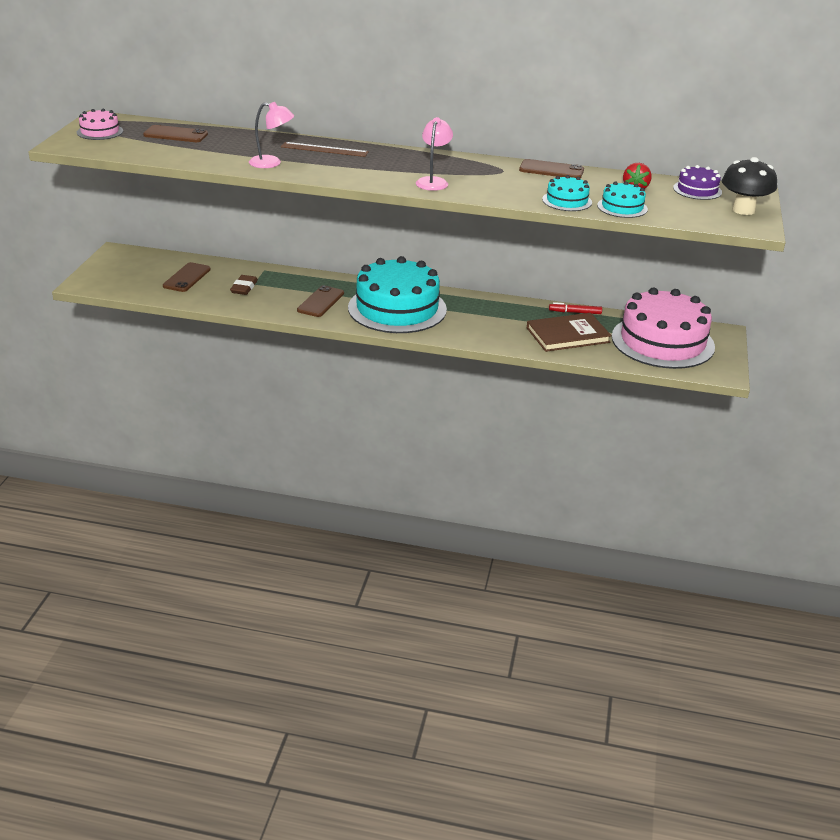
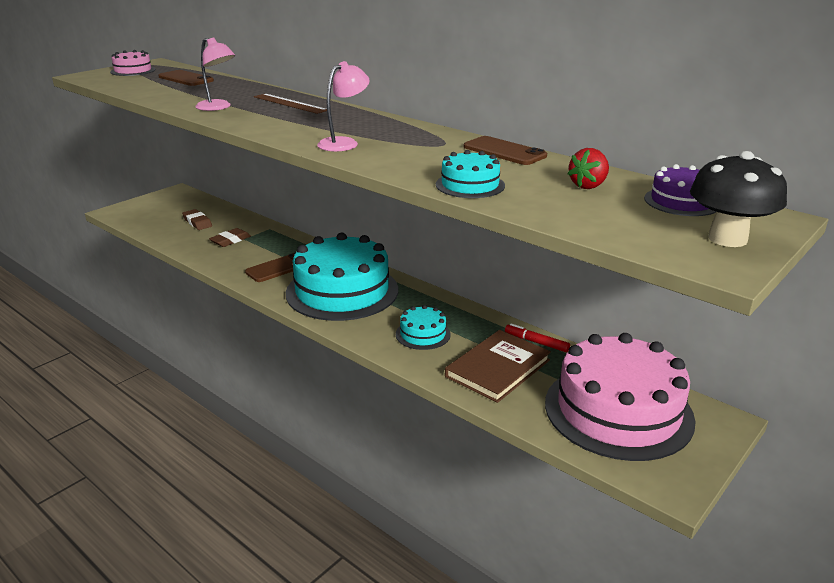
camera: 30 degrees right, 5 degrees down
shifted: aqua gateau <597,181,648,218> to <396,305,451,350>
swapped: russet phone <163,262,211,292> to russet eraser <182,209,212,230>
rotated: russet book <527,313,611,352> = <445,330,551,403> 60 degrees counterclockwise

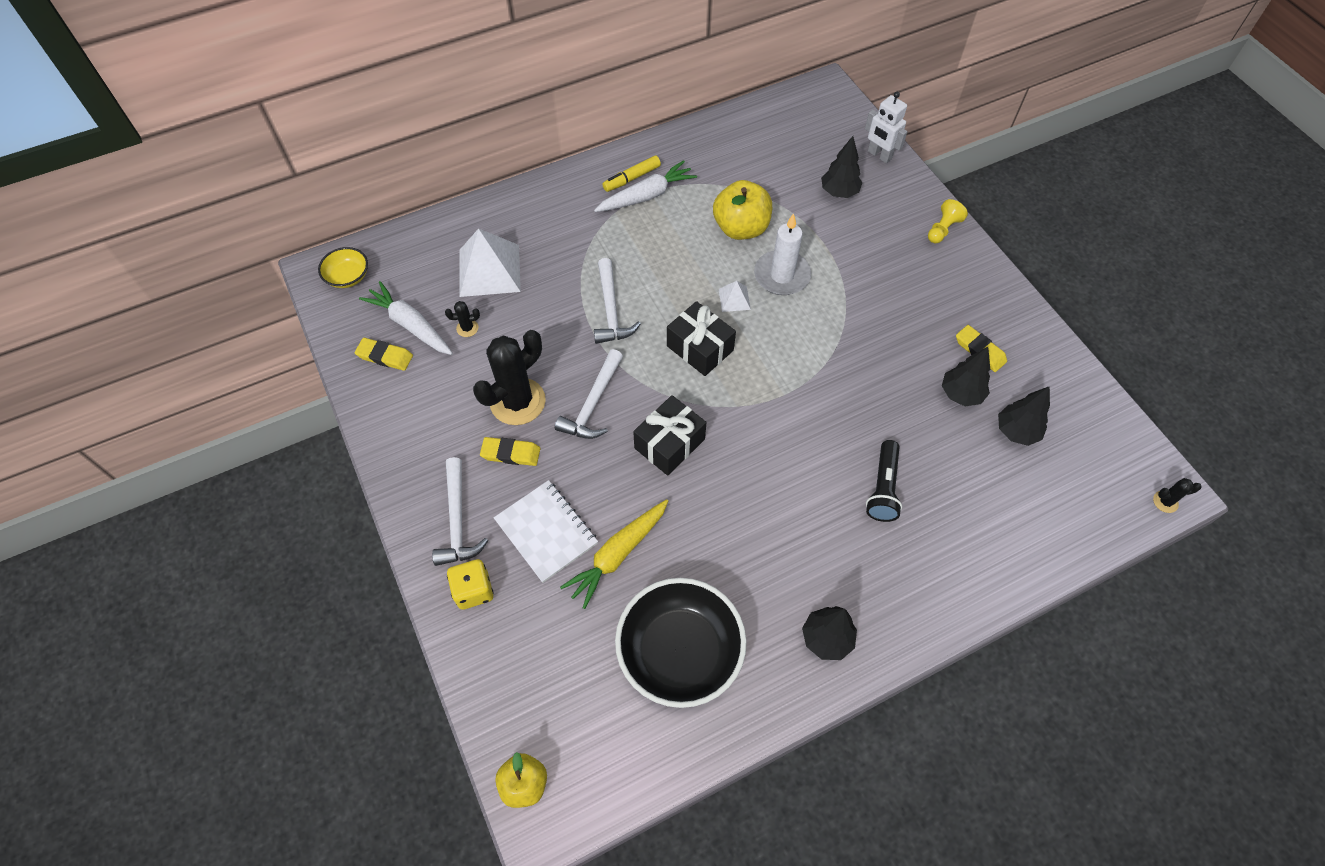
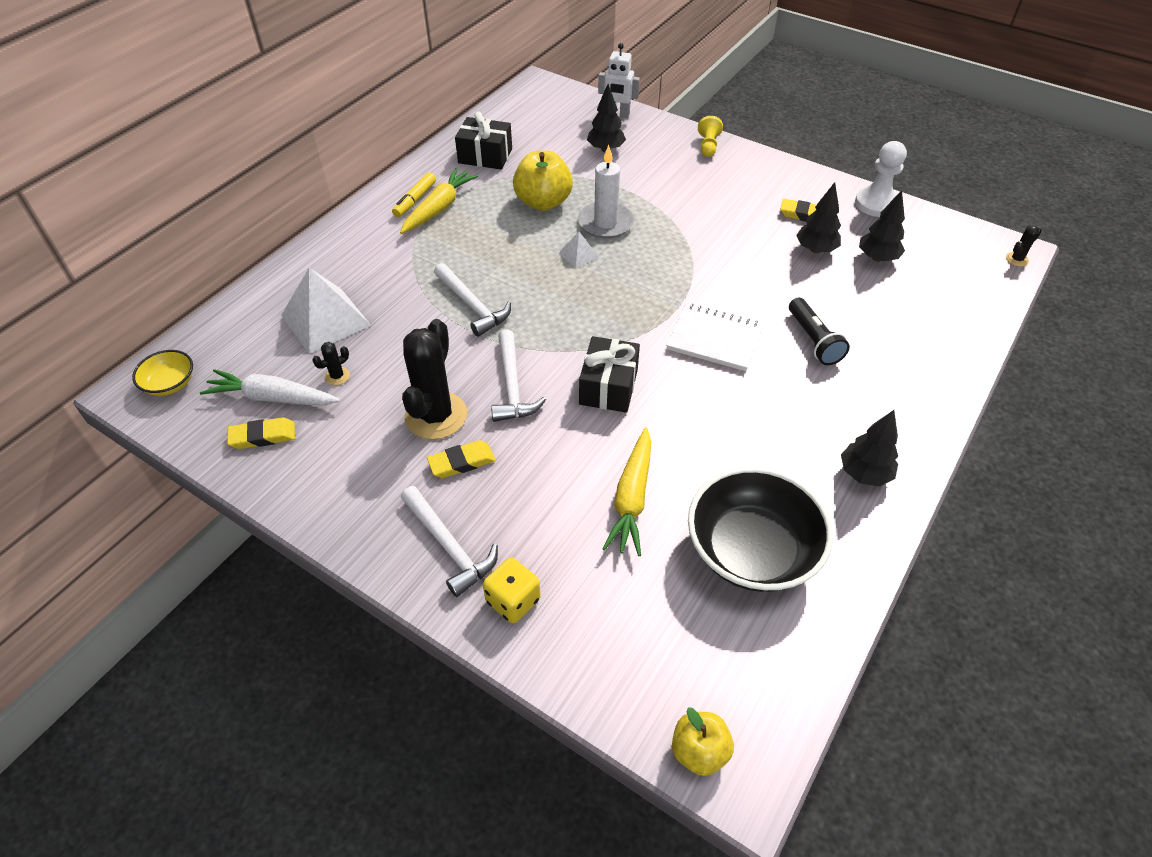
camera: 30 degrees left, 10 degrees down
new: snow-white game pawn <855,141,907,217>
shifted: jet-black wrapped gift <667,301,736,376> to <455,112,512,169>; snow-white notepad <494,480,598,583> to <666,304,764,371>
repainted: snow-white toy carrot <594,160,697,212> to bright yellow toy carrot <400,168,478,234>

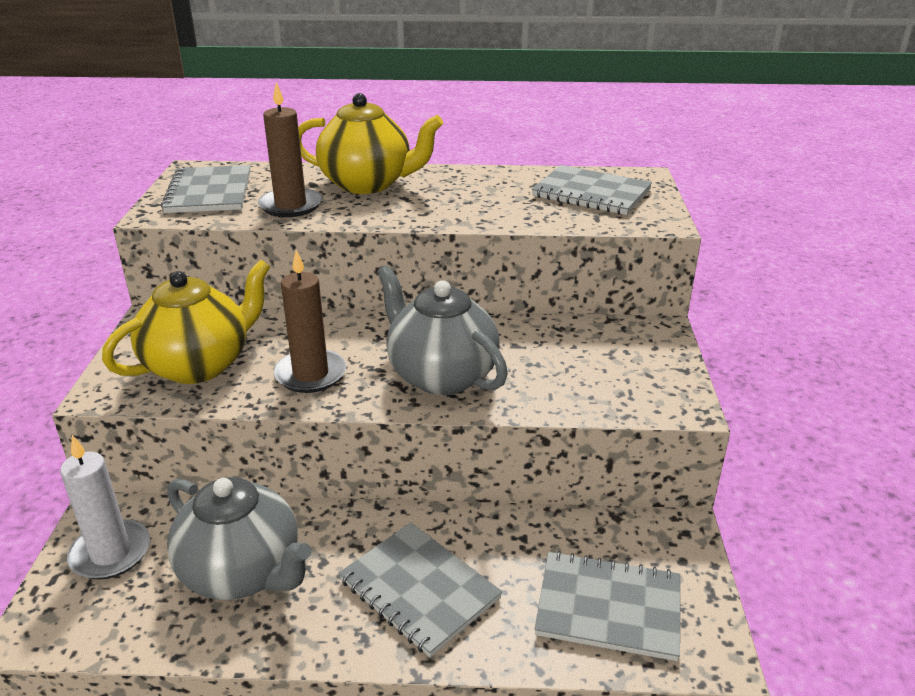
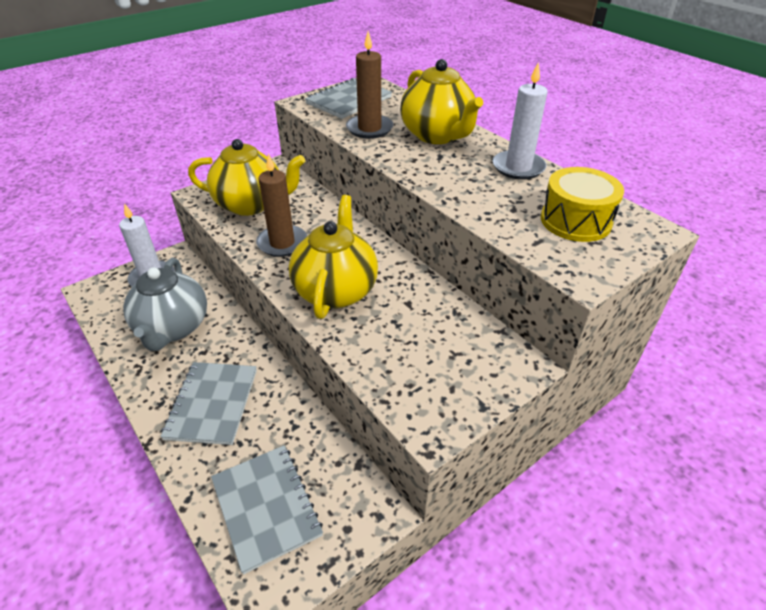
camera: 50 degrees right, 10 degrees up
new: snow-white pillar candle <493,62,548,180>
swapped: gray notepad <532,165,652,215> to bright yellow drum <541,167,624,242>
repainted: gray tea pot <377,265,508,395> to bright yellow tea pot <289,195,378,319>

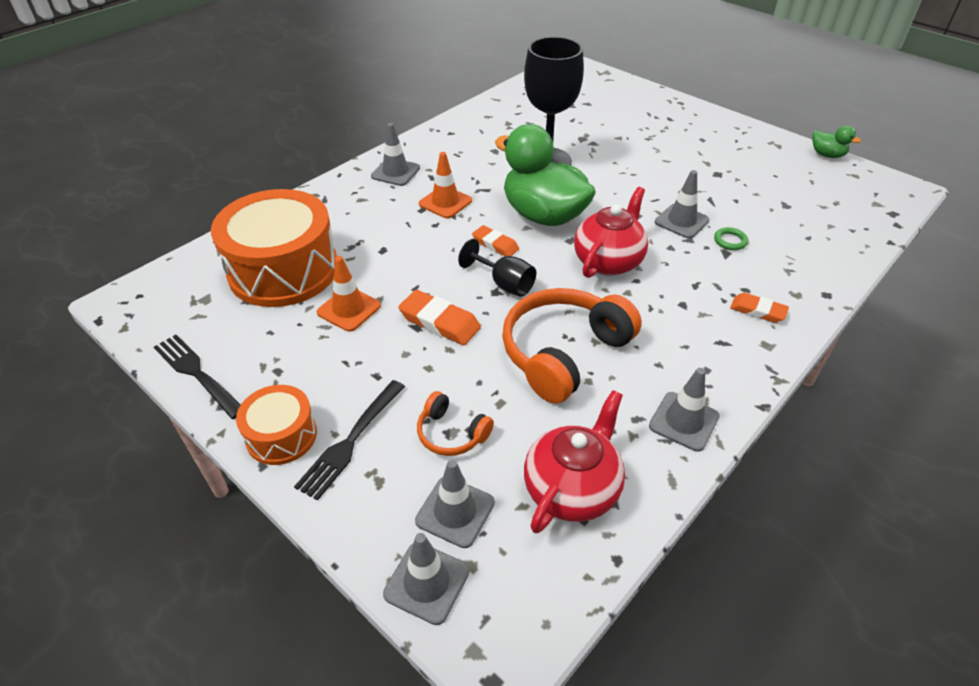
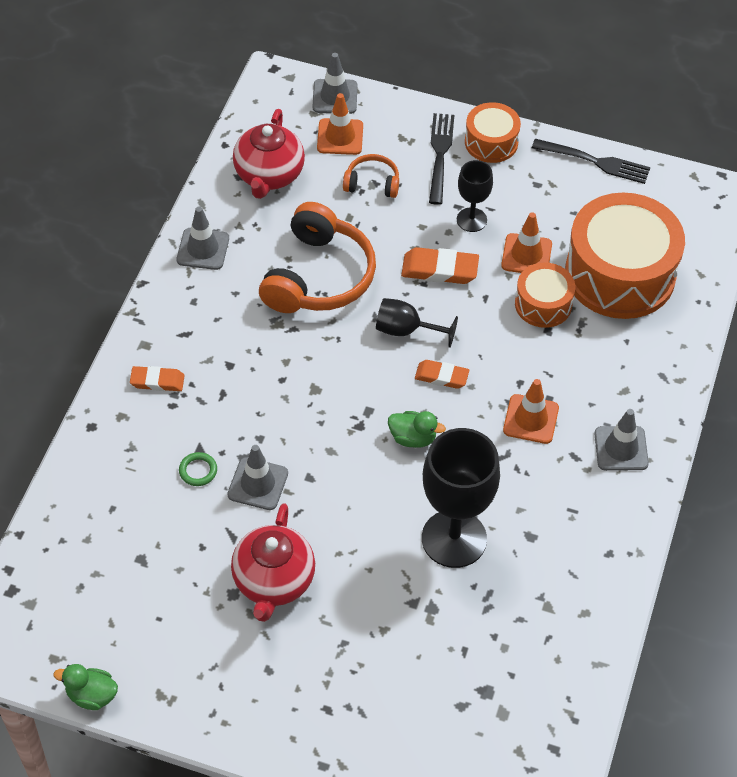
camera: 155 degrees right, 10 degrees up
new: jet-black goblet <457,160,493,232>; bright orange drum <515,262,575,328>
shifted: scarlet tea pot <574,187,648,278> to <231,503,315,622>
repainted: gray traffic cone <415,460,495,548> to bright orange traffic cone <317,93,363,155>
scaled: leaf-green duck <495,124,596,226> = <388,411,446,448> x0.43

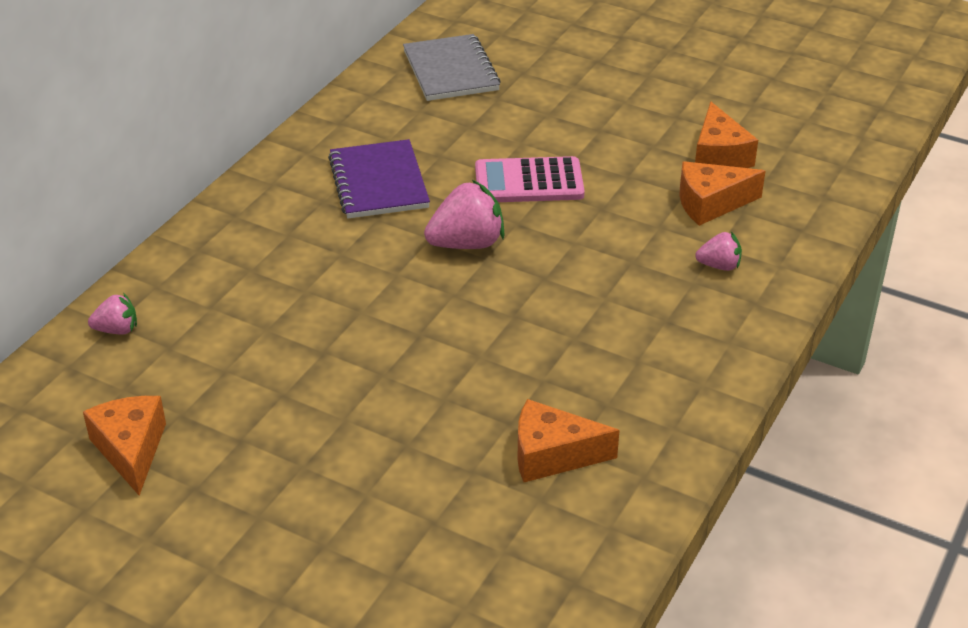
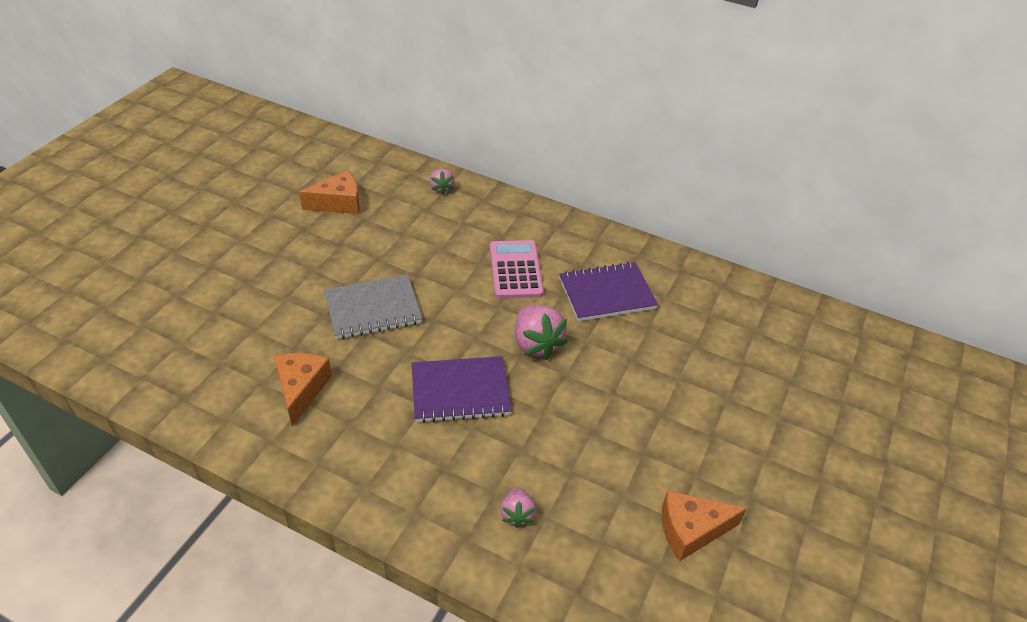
camera: 85 degrees right, 5 degrees up
gone: bright orange cheese <680,161,765,226>
new: royal purple notepad <412,356,511,423>
shifted: gray notepad <403,34,501,101> to <324,275,422,339>; rosy adding machine <475,156,585,202> to <490,240,544,299>

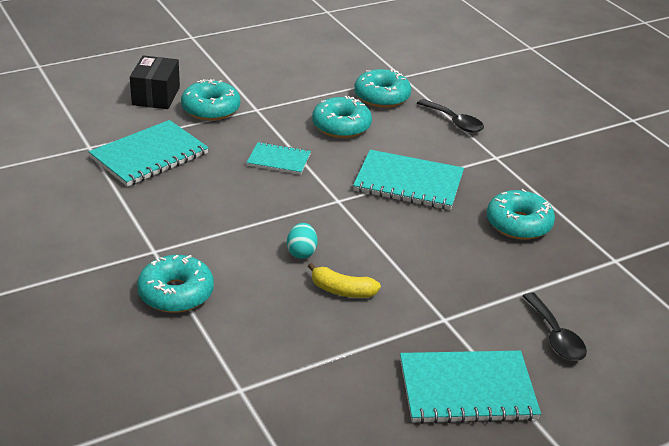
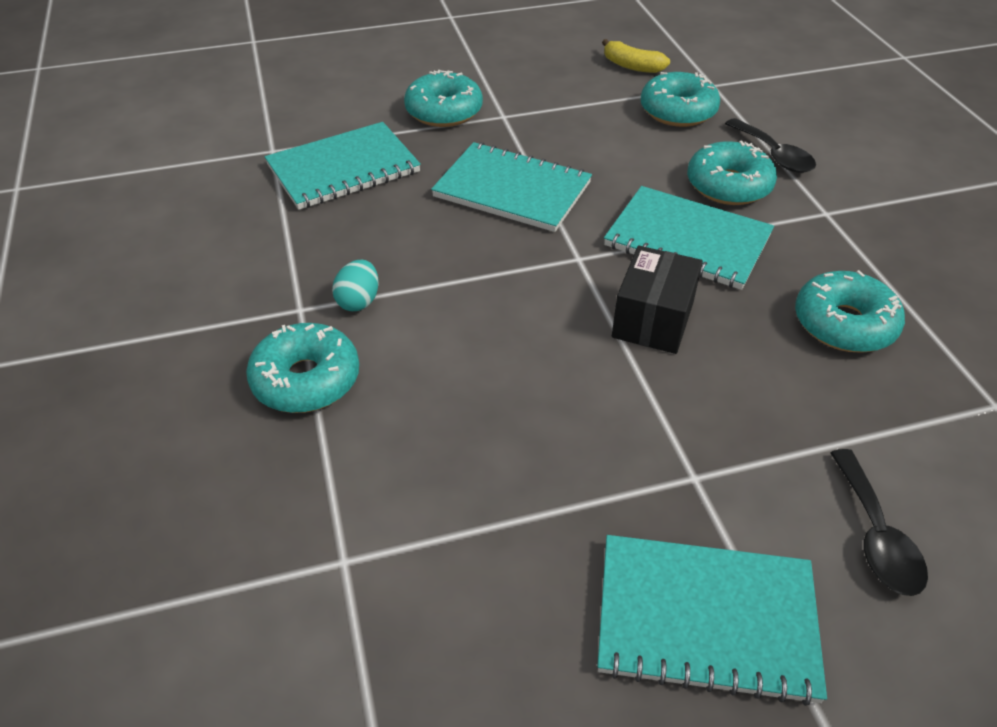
camera: 15 degrees right, 10 degrees up
shifted: jet-black package <130,55,180,109> to <612,245,703,354>; aqua glazed donut <312,96,372,138> to <687,141,777,205>; aqua egg shape <287,223,318,259> to <332,260,379,311>; bright yellow toy banana <308,263,381,298> to <602,39,670,73>
scaled: aqua notepad <247,142,311,175> = <431,142,592,232> x1.73

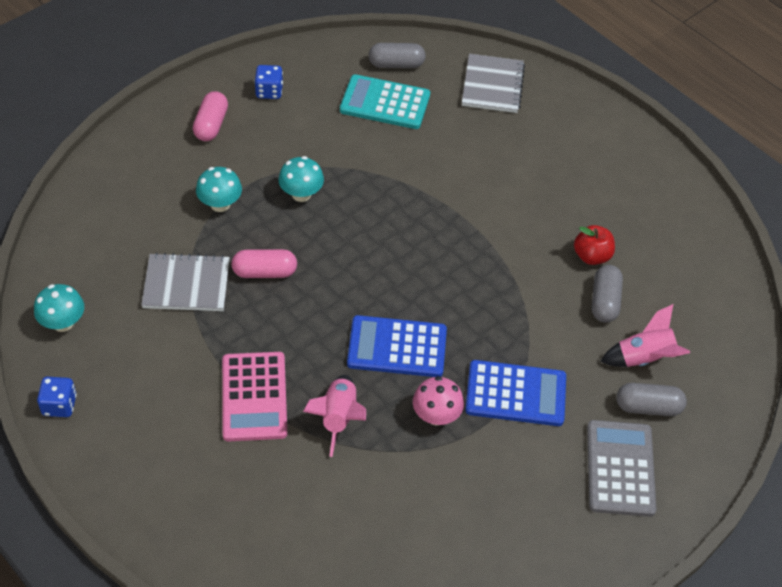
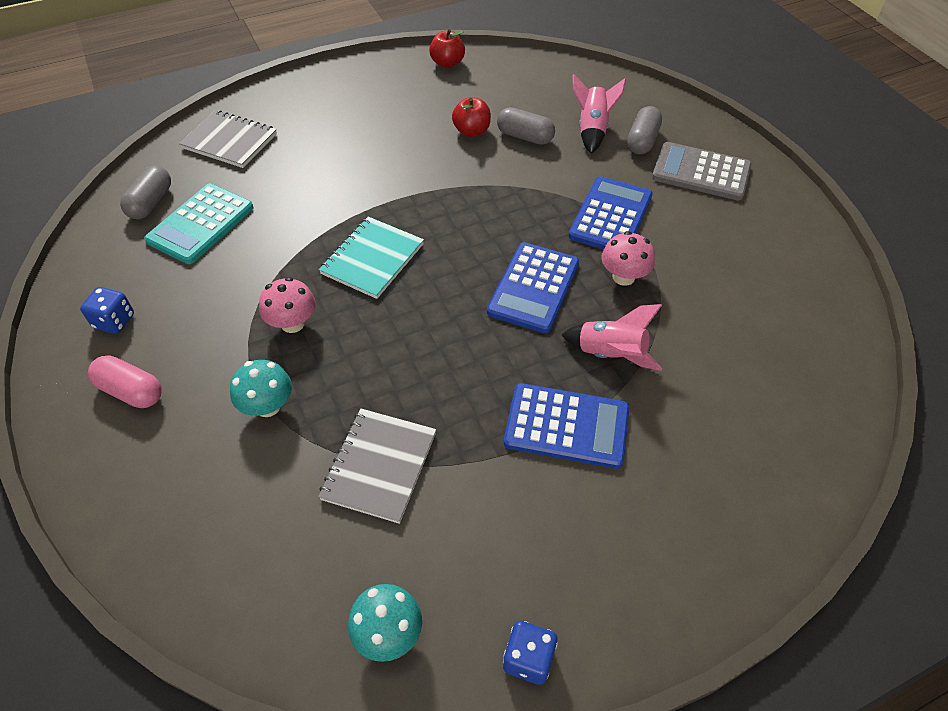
camera: 70 degrees left, 0 degrees up
gone: rosy pill shape <232,249,297,278>
new: scarlet apple <429,29,465,68>; aqua notepad <319,217,424,299>
repainted: aqua fungus <278,156,324,202> to rosy fungus <259,277,316,333>; rosy adding machine <222,352,287,441> to royal blue adding machine <504,383,629,469>

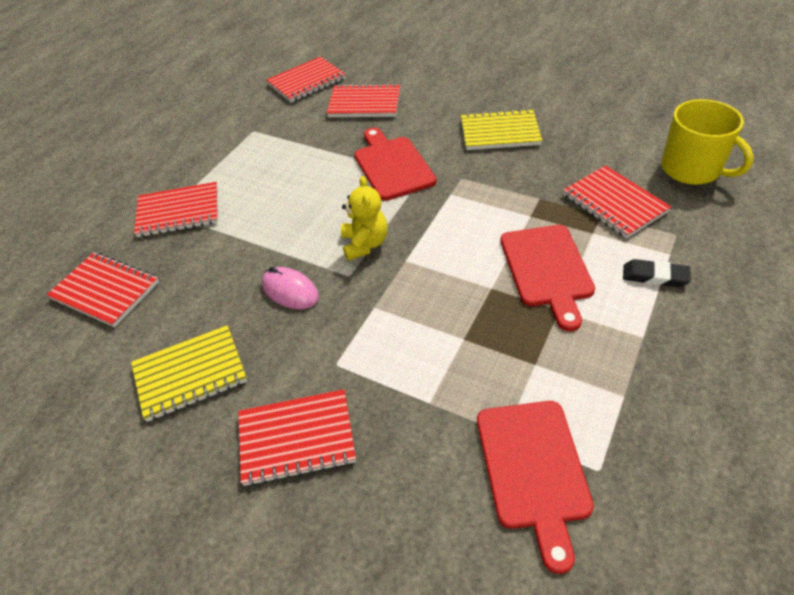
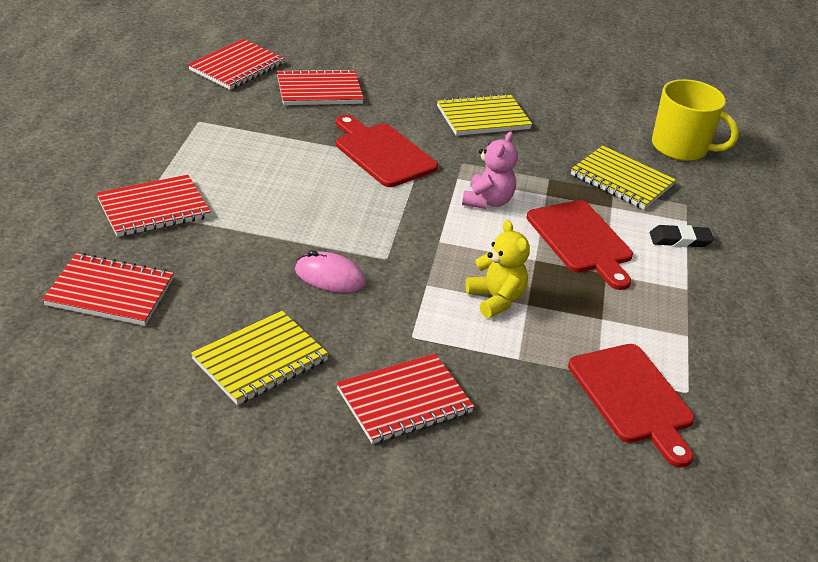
camera: 25 degrees left, 10 degrees down
new: rosy teddy bear <462,131,518,209>
shifted: bright yellow teddy bear <341,176,387,261> to <466,220,530,318>
repainted: scarlet notepad <563,165,671,238> to bright yellow notepad <571,146,676,210>

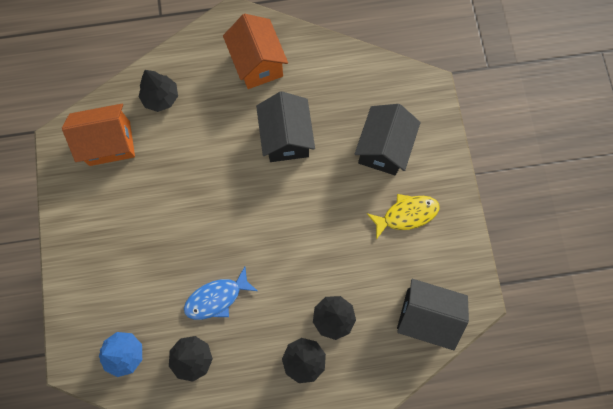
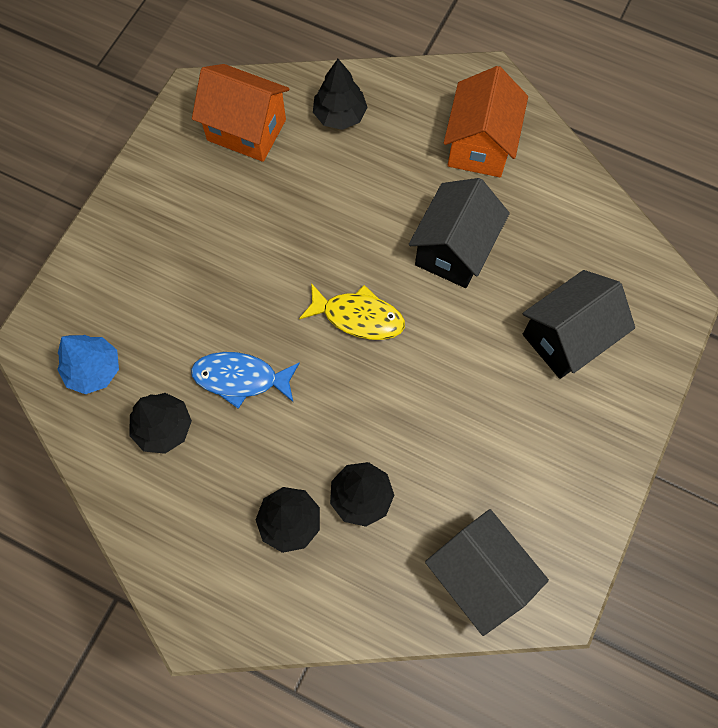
camera: 35 degrees right, 5 degrees down
shifted: bright yellow fish <367,194,440,240> to <299,283,405,340>

